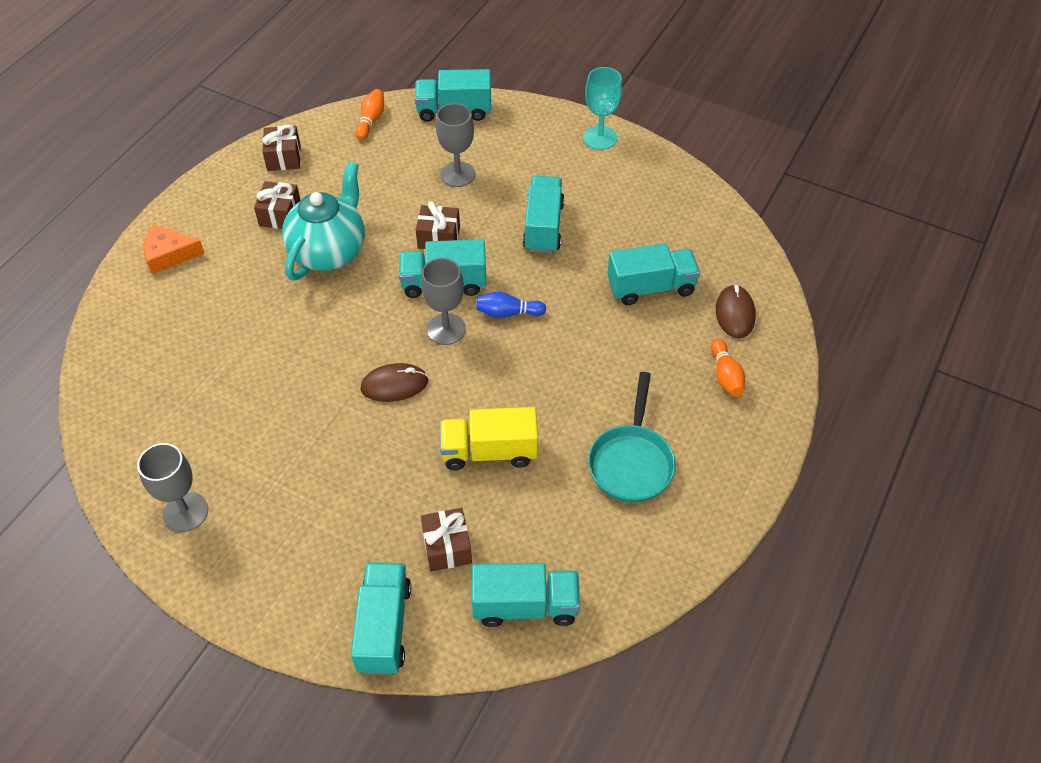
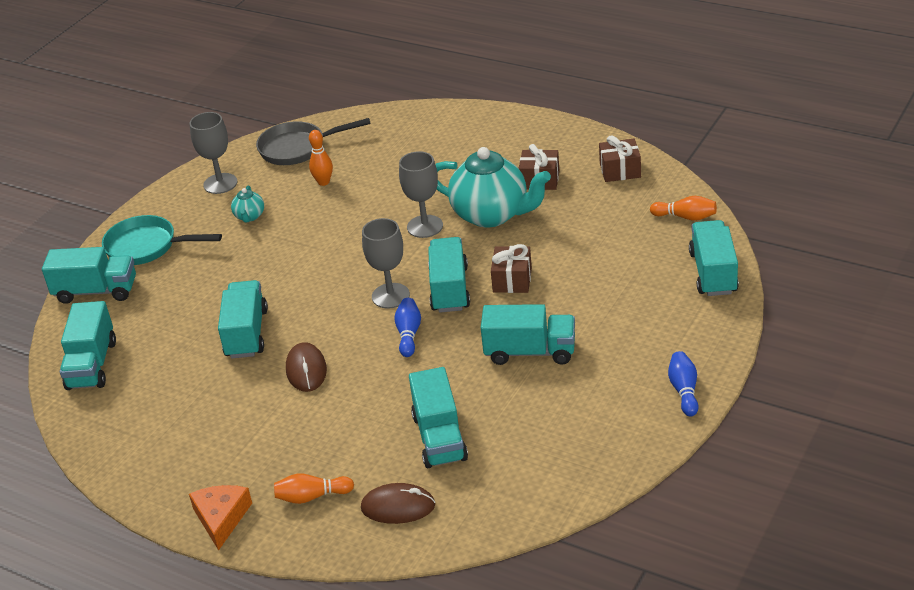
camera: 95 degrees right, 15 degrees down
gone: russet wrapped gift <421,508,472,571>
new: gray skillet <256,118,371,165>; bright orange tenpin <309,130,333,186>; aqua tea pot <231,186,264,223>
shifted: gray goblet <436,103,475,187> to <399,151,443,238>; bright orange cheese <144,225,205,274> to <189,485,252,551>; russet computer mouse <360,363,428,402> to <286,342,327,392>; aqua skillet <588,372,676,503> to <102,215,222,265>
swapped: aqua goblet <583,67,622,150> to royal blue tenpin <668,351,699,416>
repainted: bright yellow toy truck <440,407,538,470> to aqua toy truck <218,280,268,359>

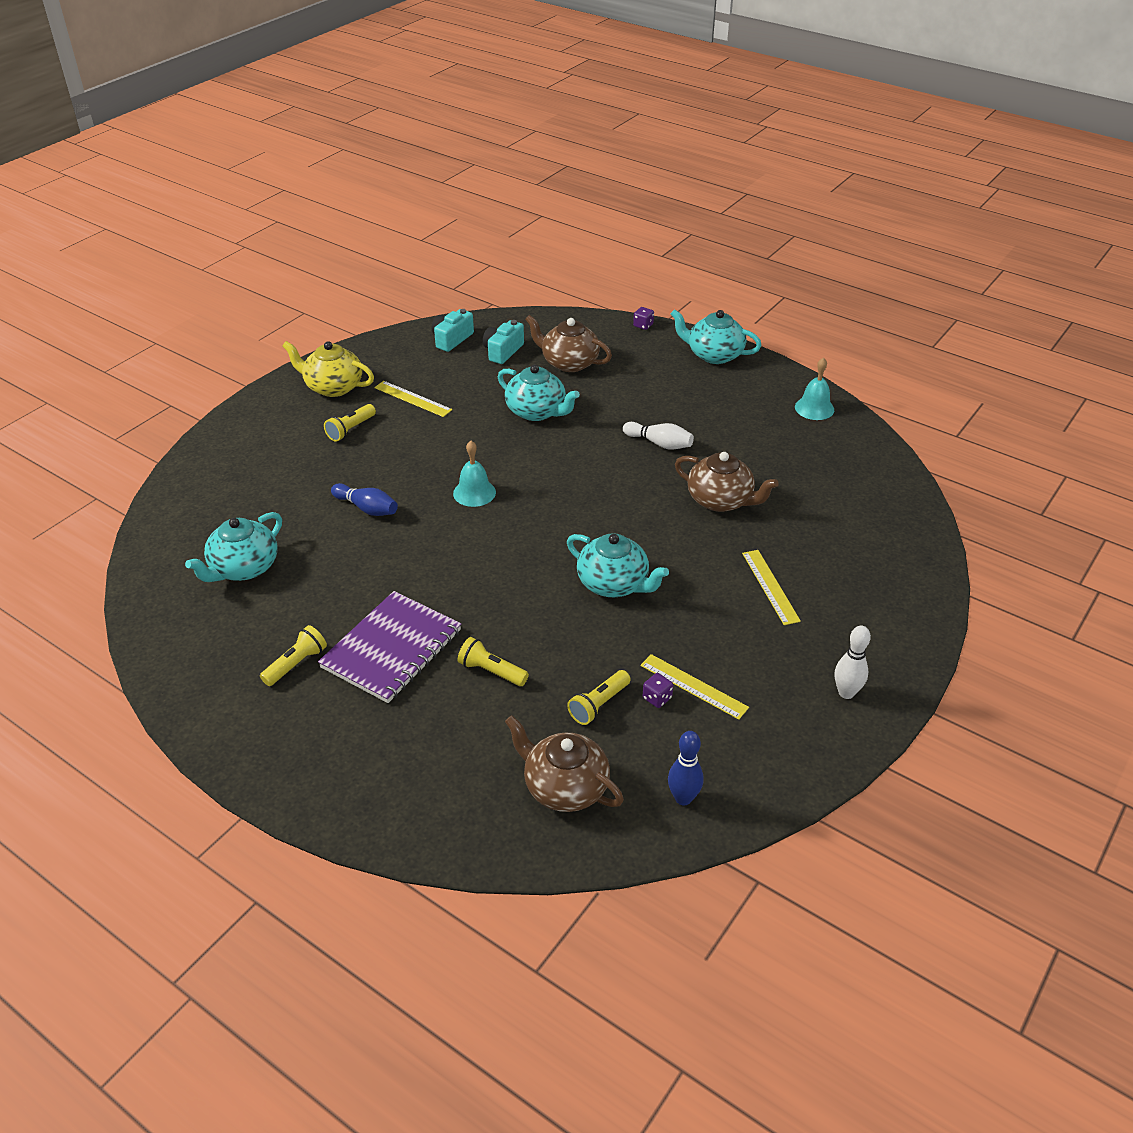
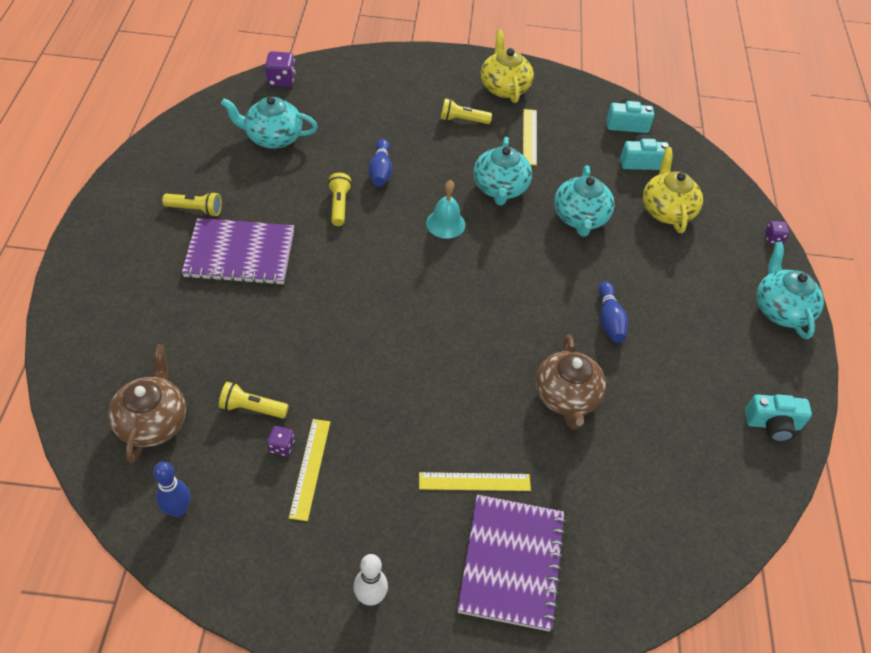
camera: 55 degrees right, 10 degrees up
new: royal purple die <265,51,295,87>; royal purple notepad <457,495,566,631>
shifted: aqua tea pot <567,533,669,597> to <473,137,532,205>; bright yellow torch <458,637,529,686> to <328,173,352,226>
swapped: aqua bell <795,357,834,420> to aqua photo camera <745,394,812,442>
repainted: russet tea pot <525,315,612,372> to bright yellow tea pot <643,147,703,233>; snow-white tenpin <623,422,694,449> to royal blue tenpin <598,281,628,343>
rotated: bright yellow measuring stick <742,550,801,625> = <419,472,531,491> 45 degrees clockwise

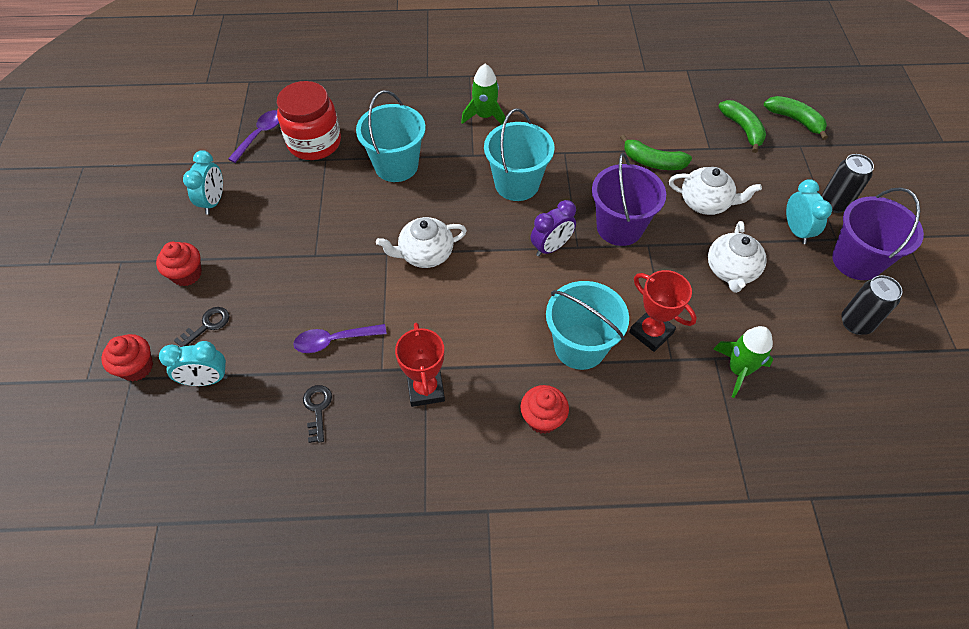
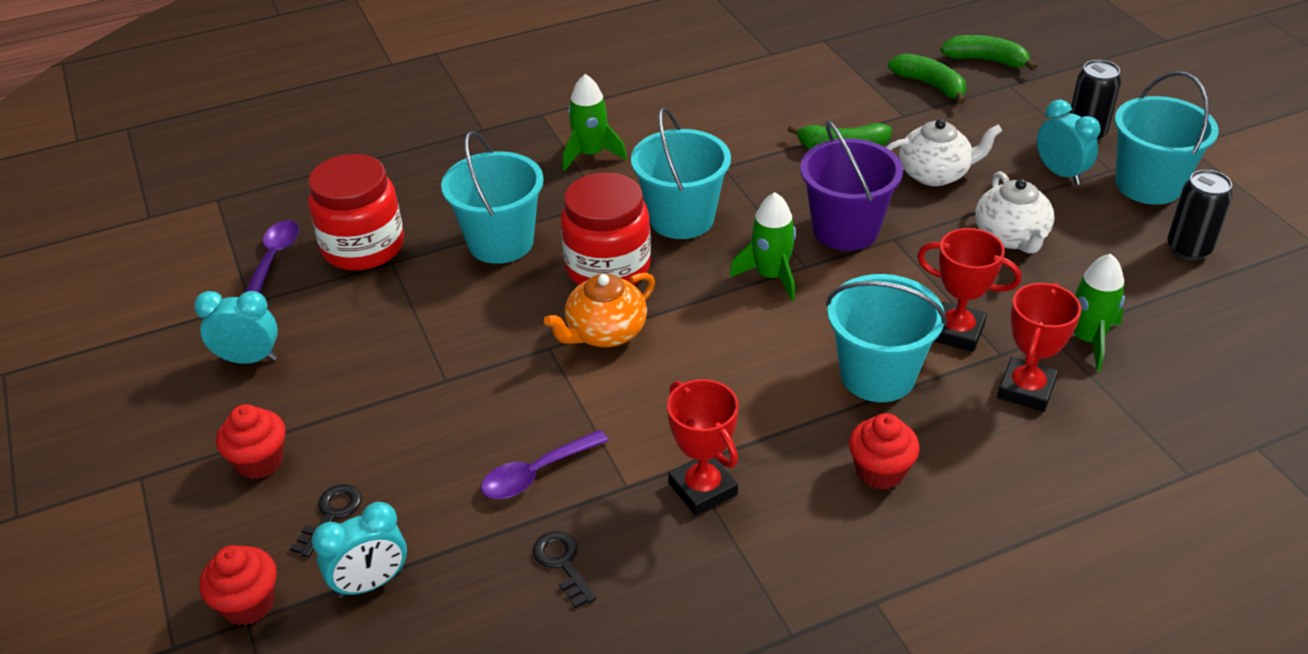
camera: 20 degrees left, 15 degrees down
new: scarlet preserve jar <560,172,651,285>; scarlet trophy <997,283,1081,412>
swapped: royal purple alarm clock <531,200,576,256> to leaf-green spaceship <729,192,796,301>
repainted: royal purple pail <832,187,924,280> to aqua pail <1115,71,1219,205>; snow-white tea pot <376,217,467,268> to bright orange tea pot <544,273,655,347>
rotated: aqua alarm clock <183,150,223,214> = <194,291,278,364> 75 degrees counterclockwise

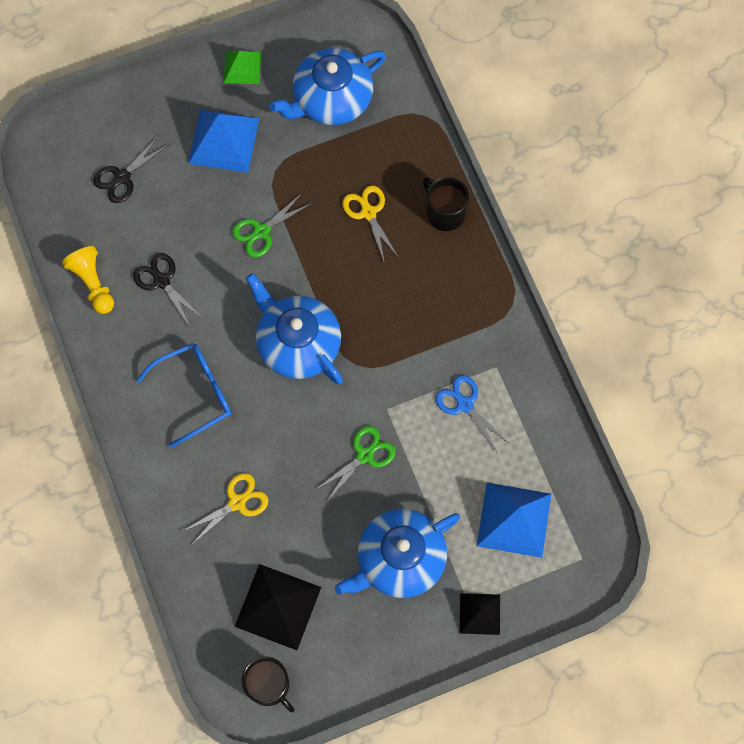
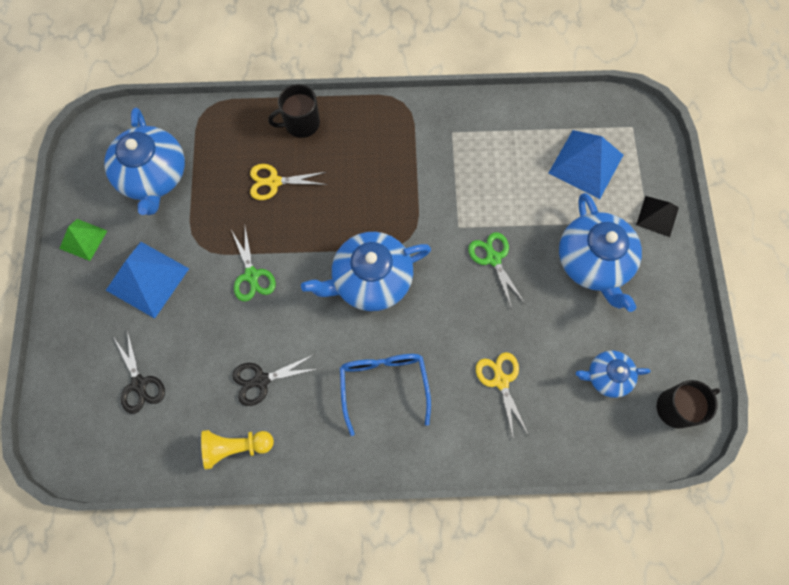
camera: 70 degrees left, 0 degrees up
gone: royal blue pair of scissors <435,375,510,452>
swapped: jet-black pyramid shape <234,564,321,650> to royal blue tea pot <576,350,650,398>

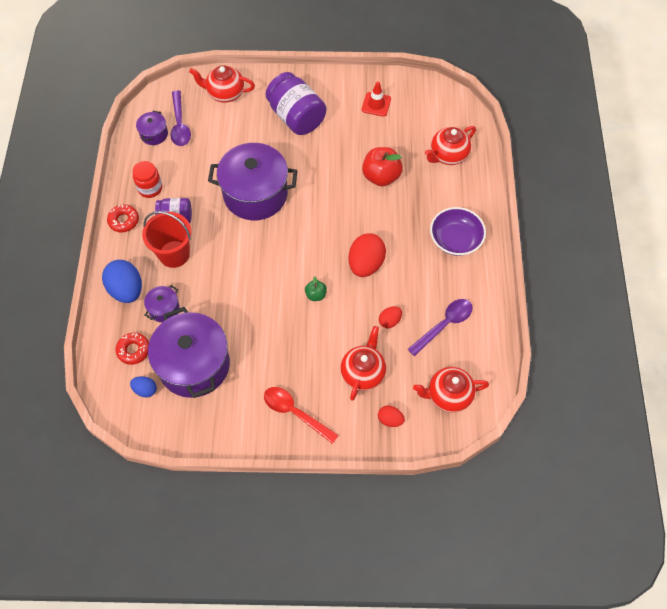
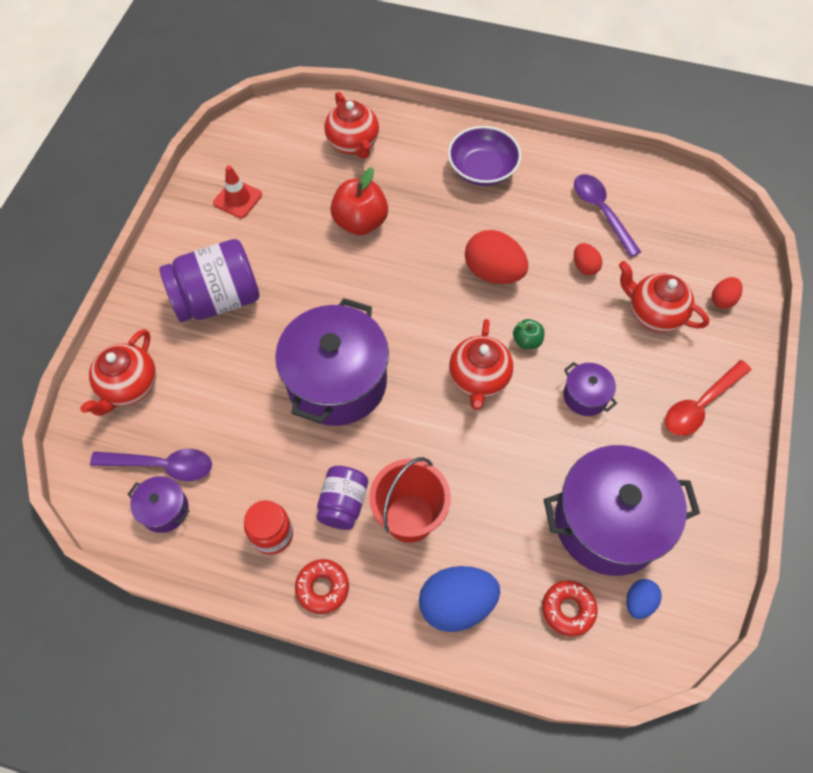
camera: 75 degrees left, 0 degrees up
shifted: royal purple pot <144,285,180,322> to <563,362,617,416>; scarlet tea pot <413,367,489,413> to <449,319,513,410>

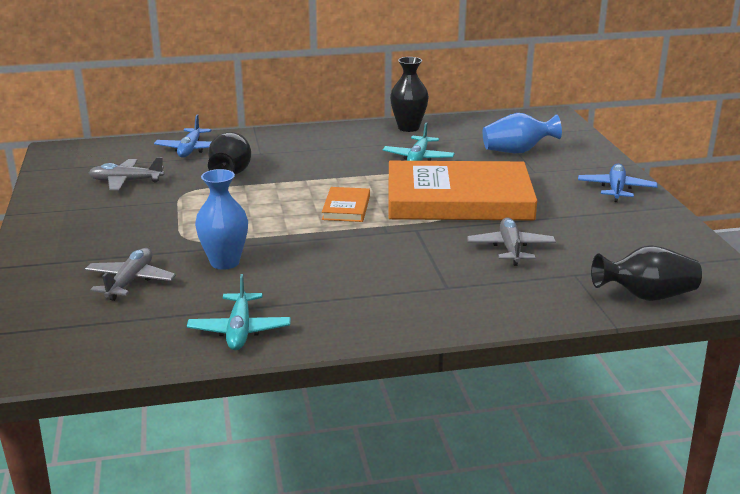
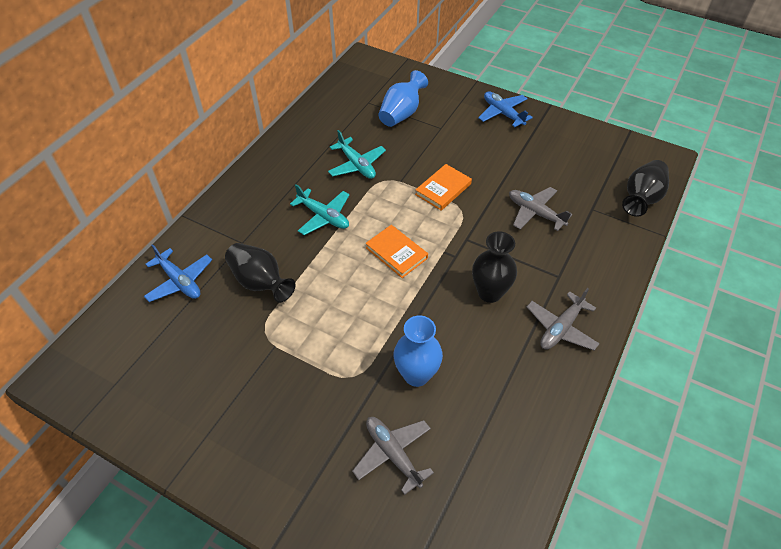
camera: 50 degrees left, 25 degrees up
shifted: jet-black tall vase <390,57,429,132> to <472,231,517,303>; gray plane <89,157,164,191> to <527,288,600,350>; aqua plane <187,274,291,350> to <290,184,350,235>
scaled: bright orange book <389,161,537,220> = <415,164,472,211> x0.42

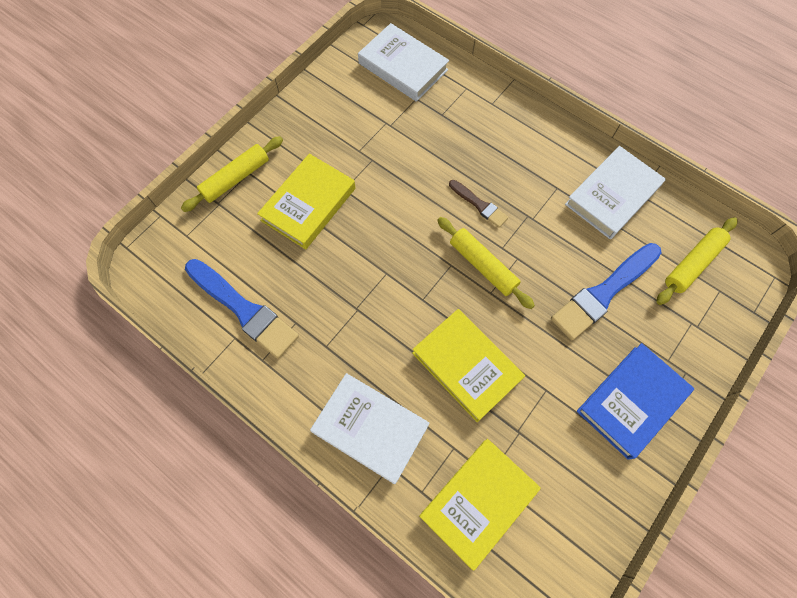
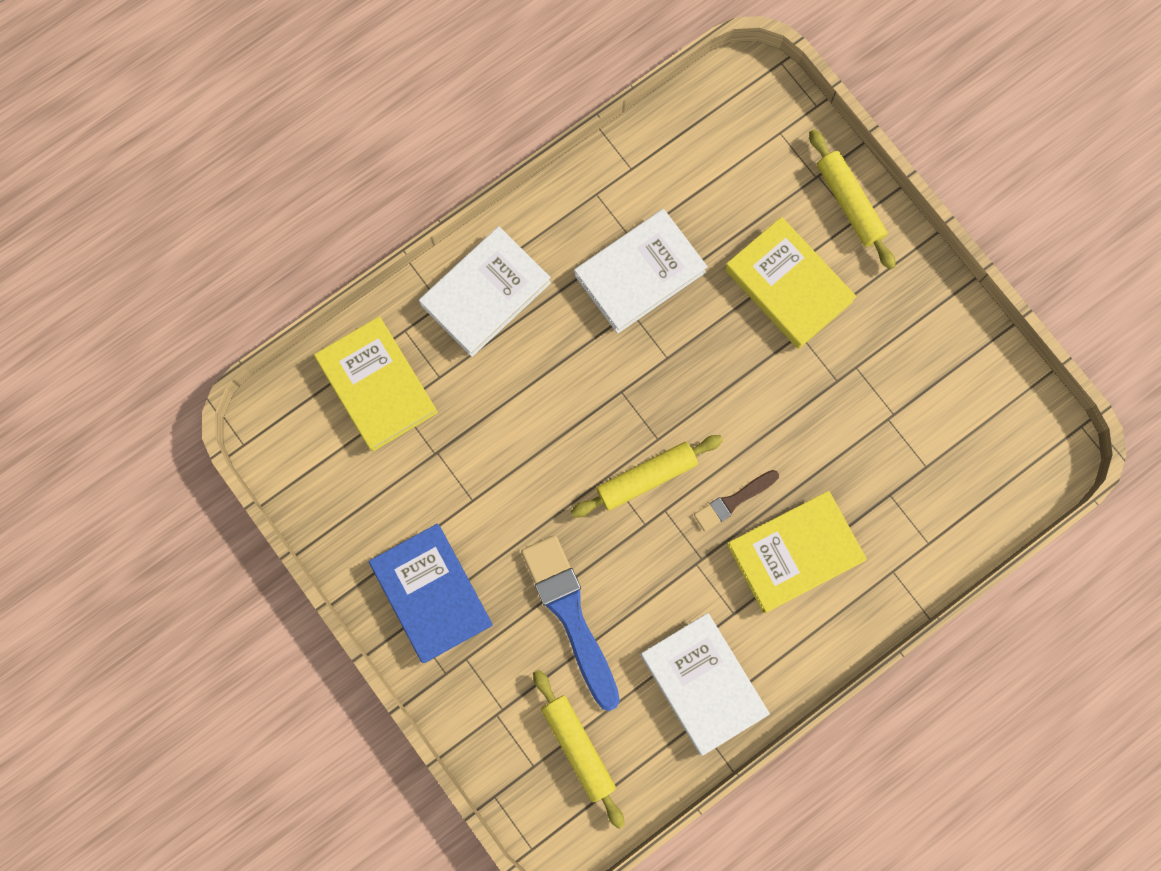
camera: 105 degrees right, 10 degrees up
gone: royal blue paintbrush <185,259,299,359>
shifted: snow-white book <358,23,449,102> to <574,209,708,334>; bright yellow book <412,309,525,422> to <727,491,867,613>

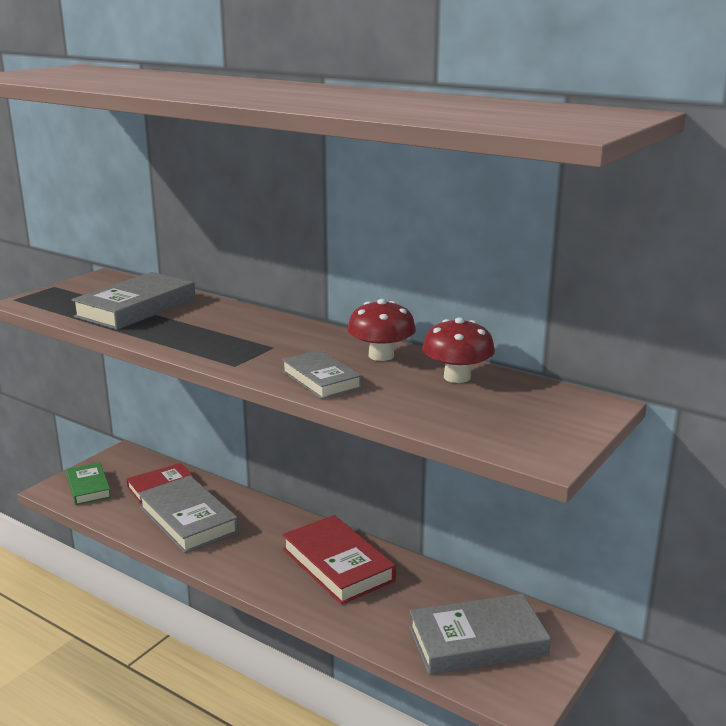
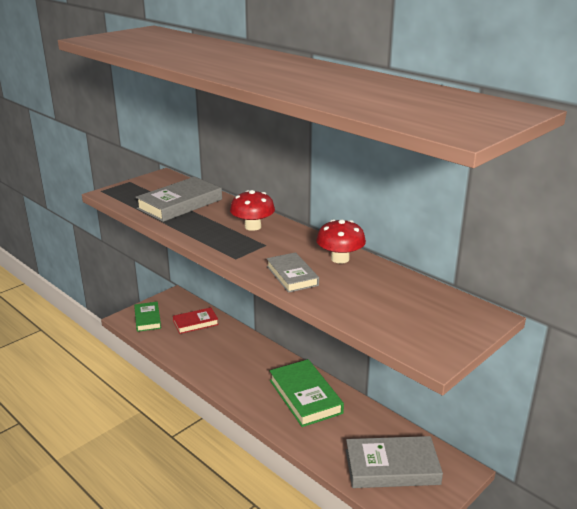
camera: 10 degrees right, 5 degrees up
gone: gray book <138,476,239,553>
shifted: scarlet fungus <422,317,495,383> to <230,190,275,231>
repainted: scarlet book <282,515,396,605> to leaf-green book <270,359,344,427>

